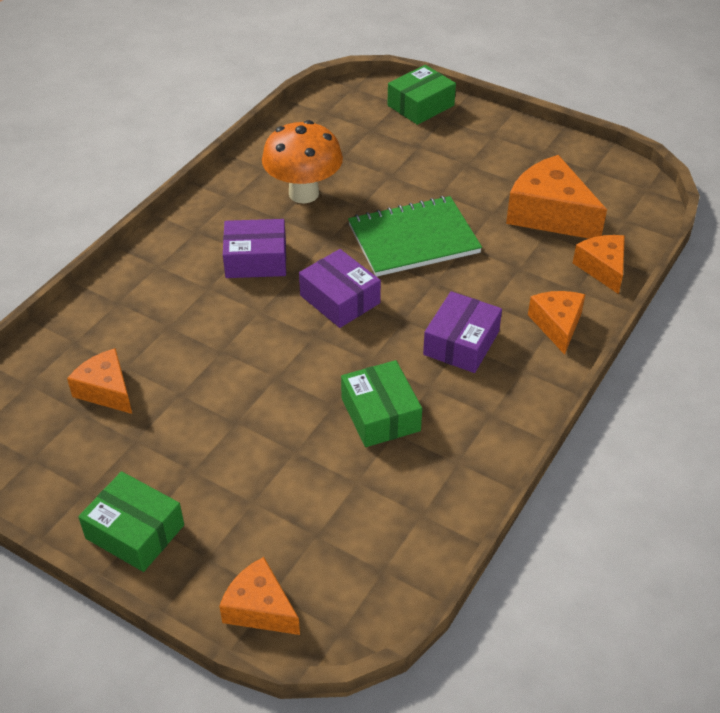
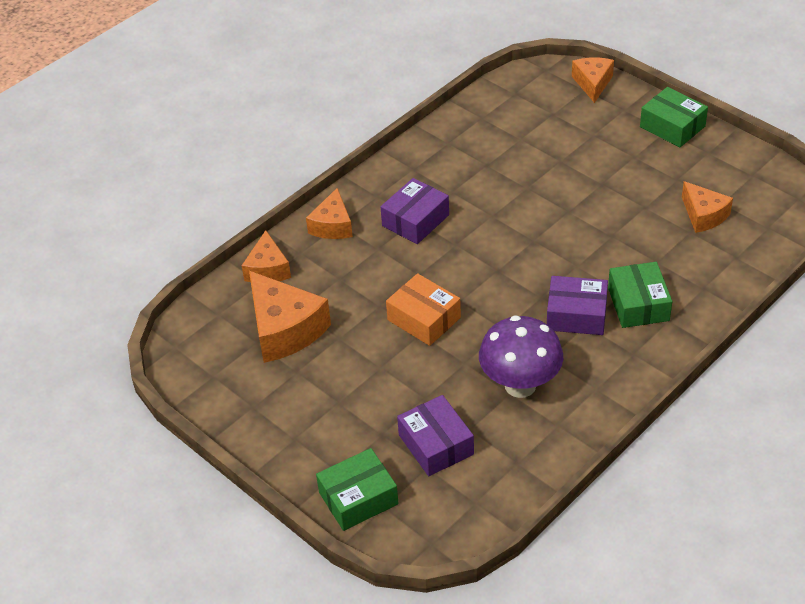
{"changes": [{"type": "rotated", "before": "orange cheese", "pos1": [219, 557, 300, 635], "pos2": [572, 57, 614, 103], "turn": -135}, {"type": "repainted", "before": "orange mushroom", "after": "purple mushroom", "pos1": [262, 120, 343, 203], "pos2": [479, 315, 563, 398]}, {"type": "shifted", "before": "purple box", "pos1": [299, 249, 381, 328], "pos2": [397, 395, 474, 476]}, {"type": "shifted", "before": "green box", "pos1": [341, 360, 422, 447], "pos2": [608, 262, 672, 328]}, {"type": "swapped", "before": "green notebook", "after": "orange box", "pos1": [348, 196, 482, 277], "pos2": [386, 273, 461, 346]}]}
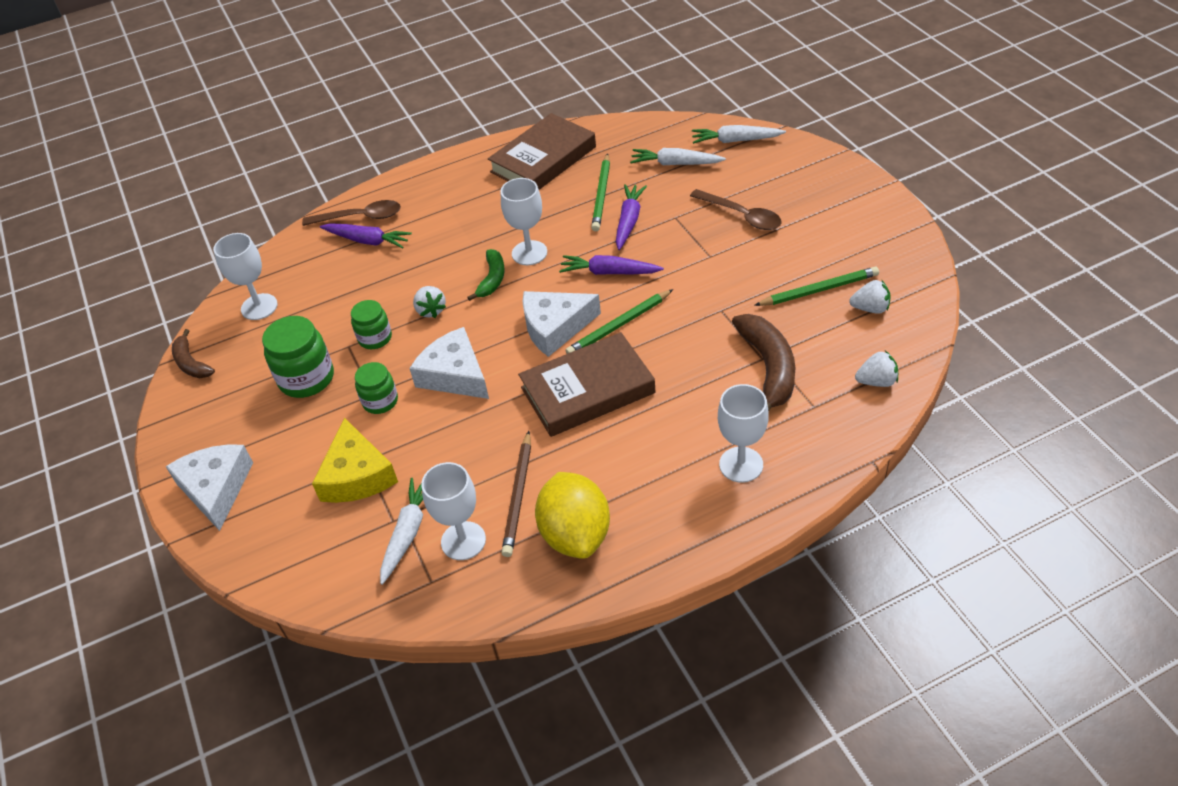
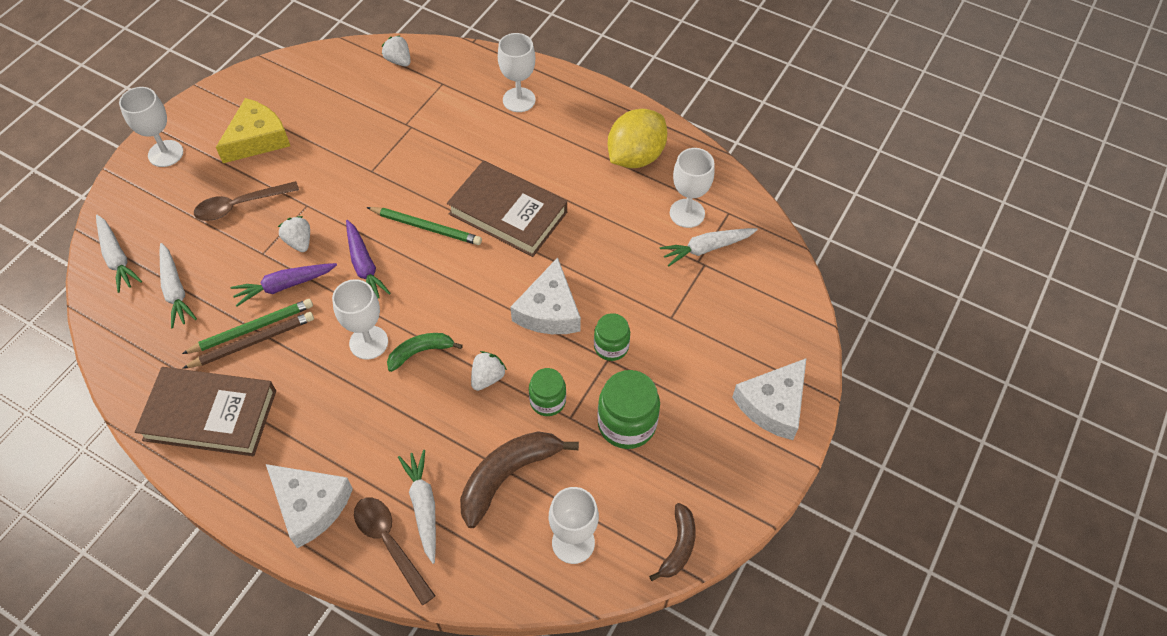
{"changes": [{"type": "shifted", "before": "yellow cheese", "pos1": [312, 417, 398, 503], "pos2": [216, 98, 290, 163]}, {"type": "repainted", "before": "purple carrot", "after": "white carrot", "pos1": [320, 223, 412, 248], "pos2": [398, 450, 436, 564]}, {"type": "shifted", "before": "brown pencil", "pos1": [501, 431, 531, 557], "pos2": [182, 312, 314, 369]}, {"type": "shifted", "before": "white cheese", "pos1": [522, 291, 601, 357], "pos2": [266, 464, 353, 548]}, {"type": "rotated", "before": "brown spoon", "pos1": [690, 189, 781, 230], "pos2": [194, 181, 299, 221], "turn": -120}, {"type": "shifted", "before": "brown banana", "pos1": [732, 314, 795, 411], "pos2": [460, 431, 579, 528]}, {"type": "gone", "before": "green pencil", "pos1": [754, 266, 879, 306]}, {"type": "shifted", "before": "white strawberry", "pos1": [849, 280, 891, 314], "pos2": [278, 216, 310, 252]}, {"type": "new", "after": "white goblet", "pos2": [119, 87, 183, 167]}]}
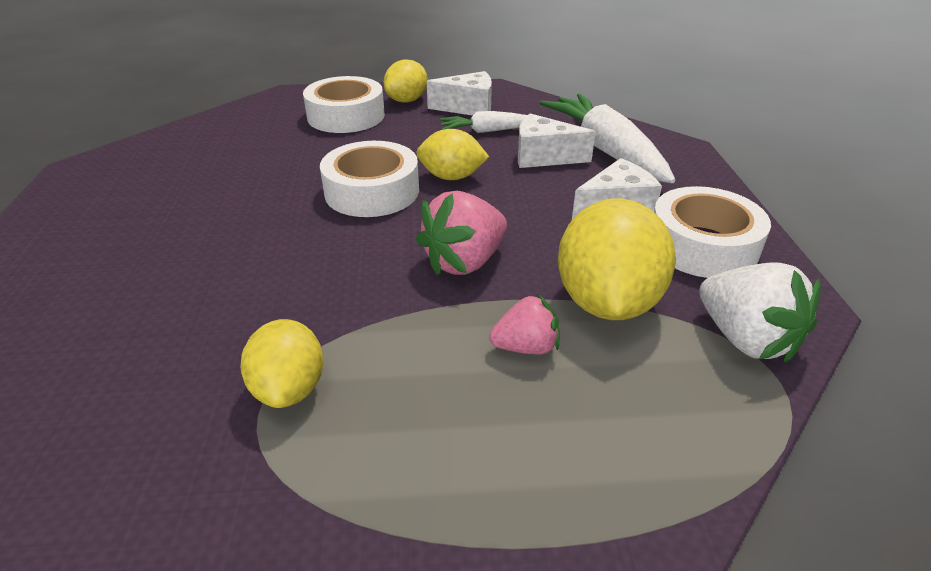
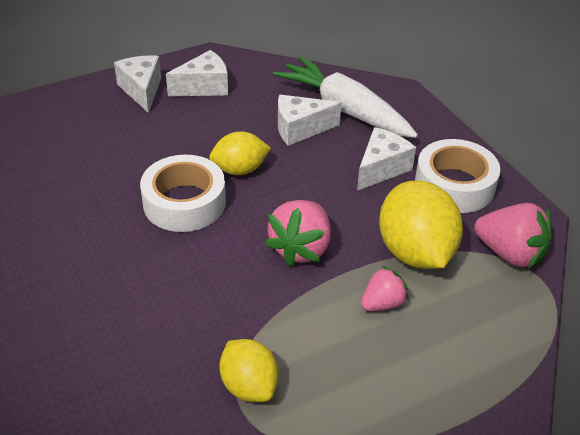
{"changes": [{"type": "gone", "before": "white tape", "pos1": [303, 76, 385, 133]}, {"type": "swapped", "before": "yellow lemon", "after": "white cheese", "pos1": [384, 59, 428, 103], "pos2": [114, 55, 161, 113]}, {"type": "gone", "before": "white carrot", "pos1": [440, 111, 527, 133]}, {"type": "repainted", "before": "white strawberry", "after": "pink strawberry", "pos1": [699, 262, 821, 363], "pos2": [475, 203, 552, 269]}]}
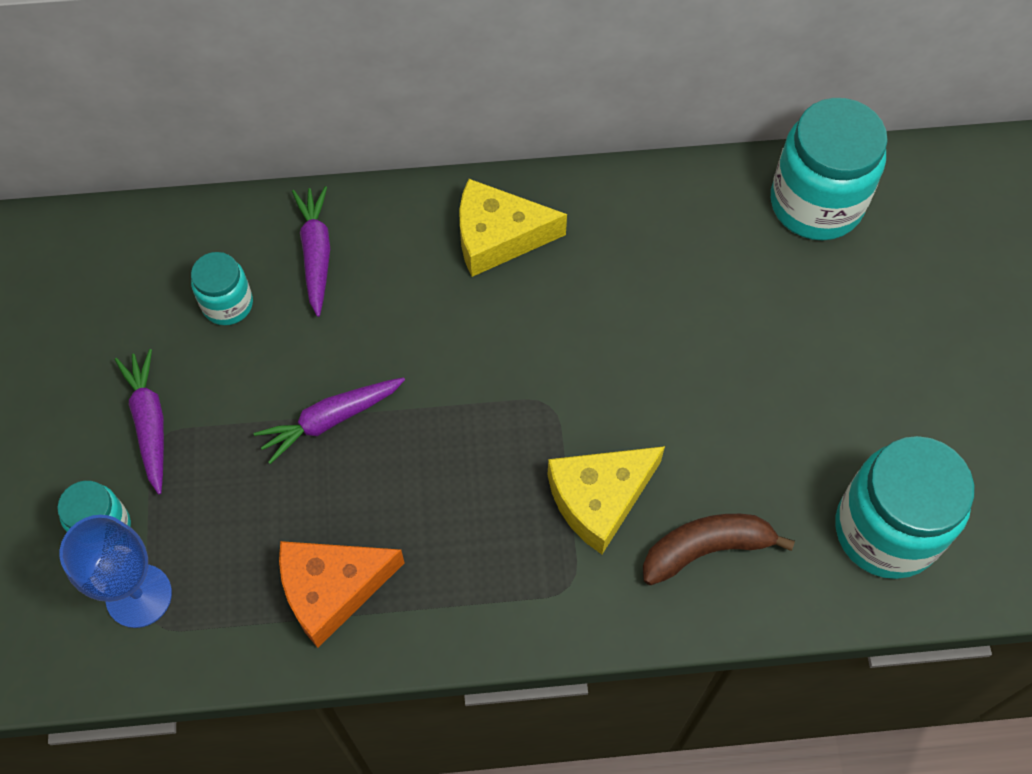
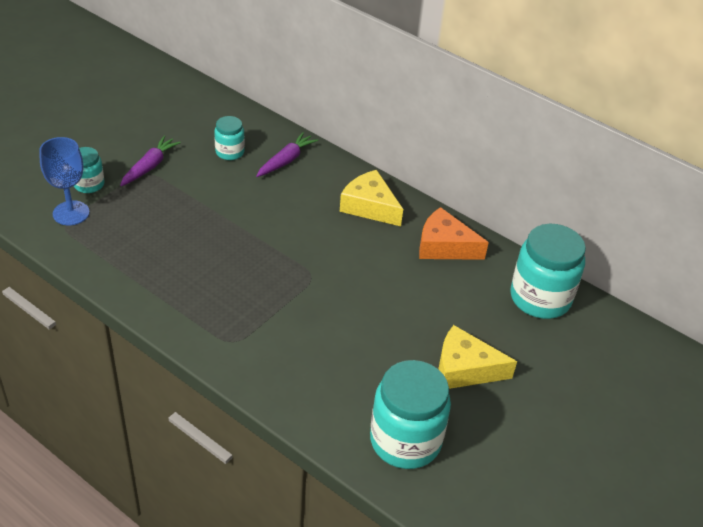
{"changes": [{"type": "gone", "before": "purple carrot", "pos1": [254, 377, 405, 464]}, {"type": "shifted", "before": "orange cheese", "pos1": [279, 541, 405, 648], "pos2": [419, 207, 489, 260]}, {"type": "shifted", "before": "yellow cheese", "pos1": [547, 446, 665, 554], "pos2": [439, 325, 517, 389]}, {"type": "gone", "before": "brown banana", "pos1": [643, 514, 795, 585]}]}
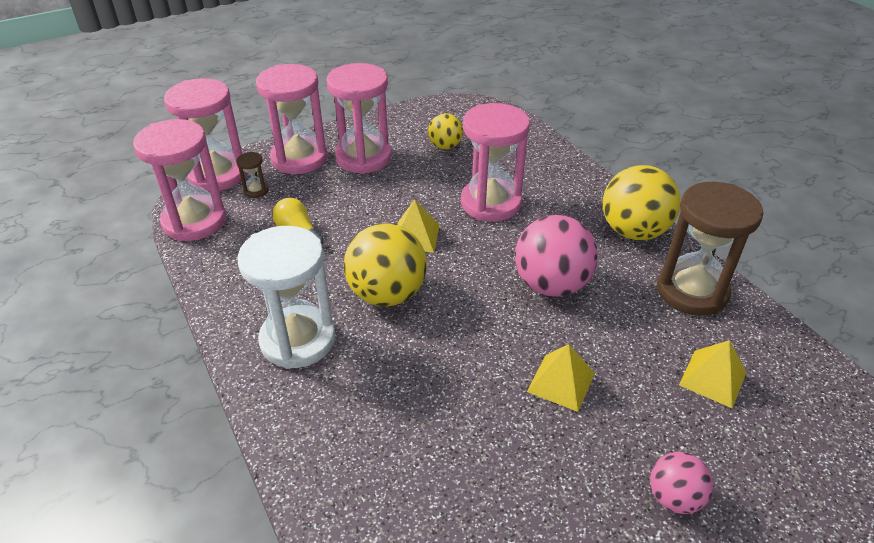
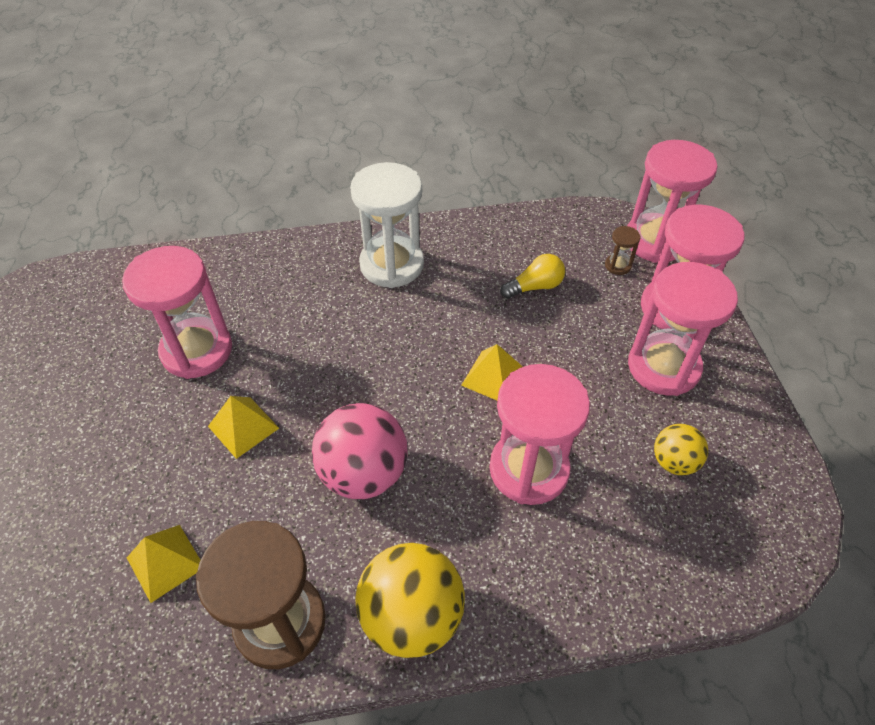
{"changes": [{"type": "shifted", "before": "pink hourglass", "pos1": [133, 119, 226, 241], "pos2": [122, 246, 232, 379]}, {"type": "gone", "before": "yellow ball", "pos1": [344, 224, 427, 306]}, {"type": "gone", "before": "pink ball", "pos1": [650, 452, 713, 514]}]}
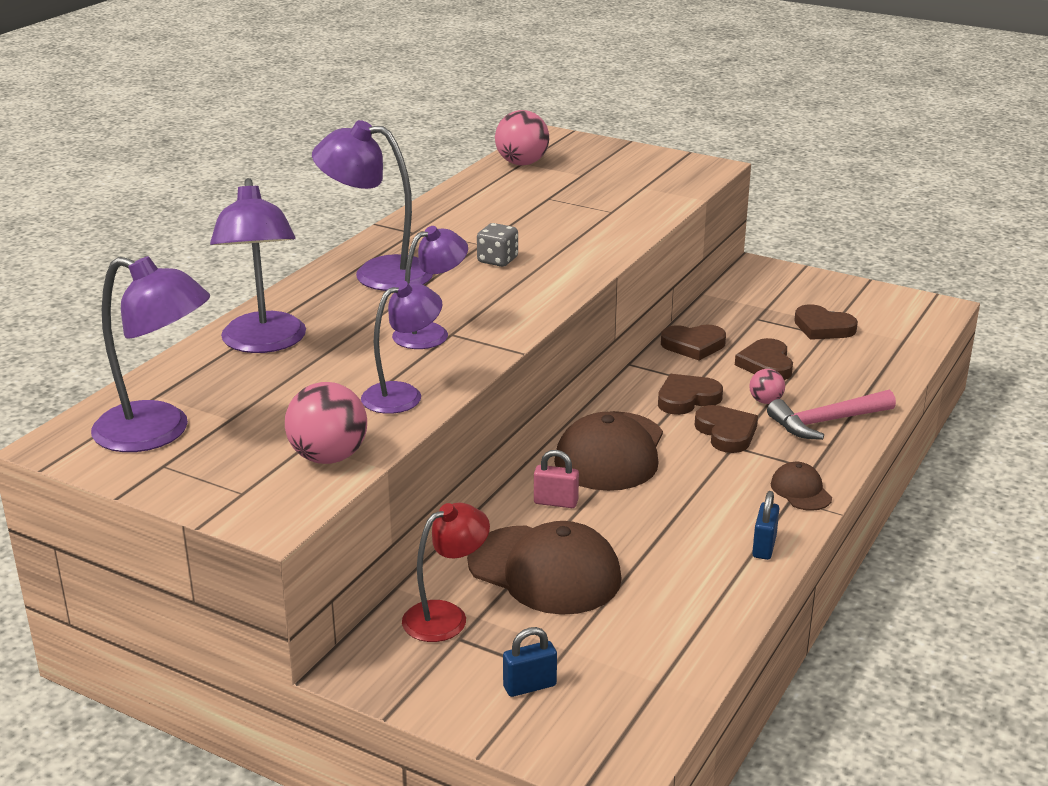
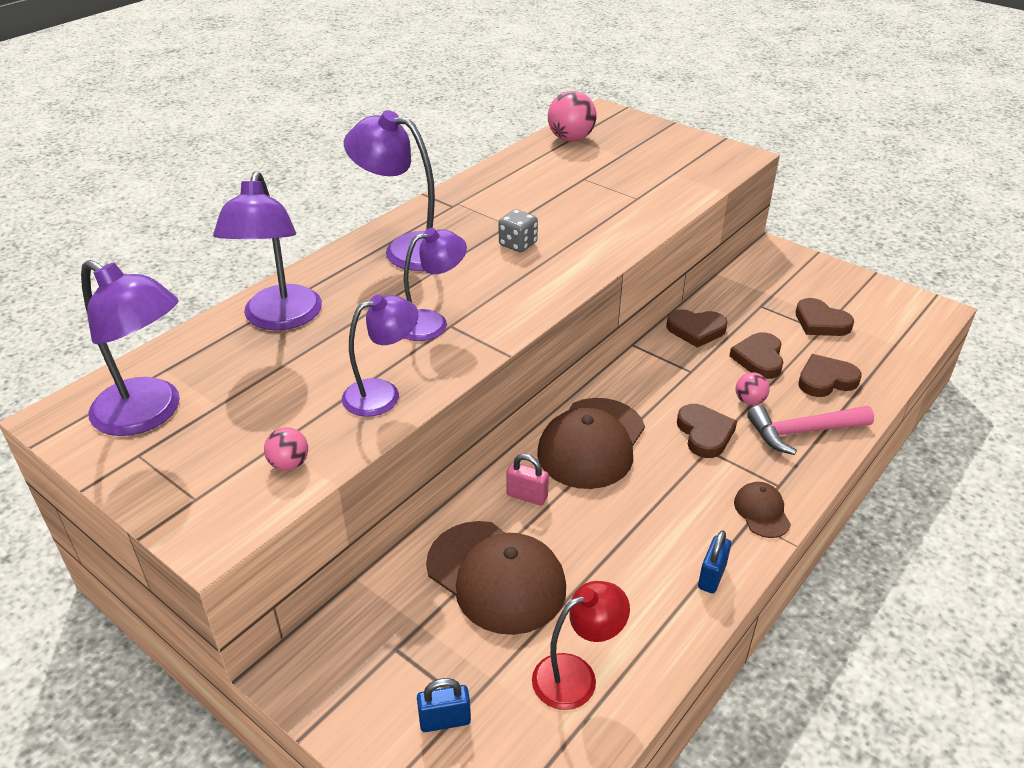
{"changes": [{"type": "scaled", "before": "pink ball", "pos1": [285, 382, 367, 464], "pos2": [264, 427, 308, 471], "scale": 0.55}, {"type": "shifted", "before": "red lamp", "pos1": [402, 503, 490, 642], "pos2": [532, 581, 630, 710]}, {"type": "shifted", "before": "brown heart", "pos1": [658, 374, 723, 415], "pos2": [798, 354, 862, 397]}]}
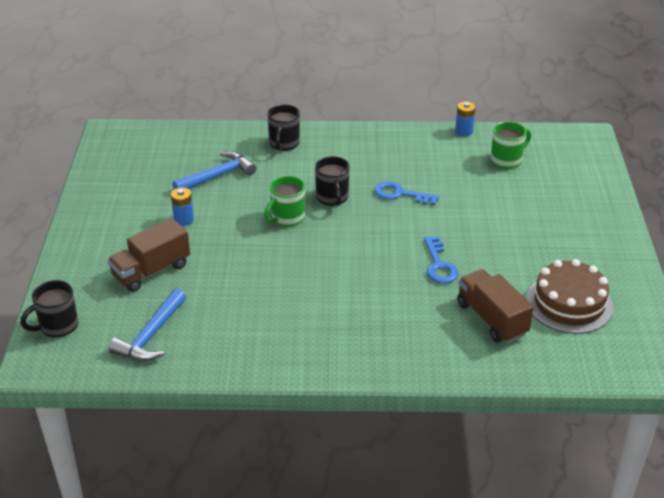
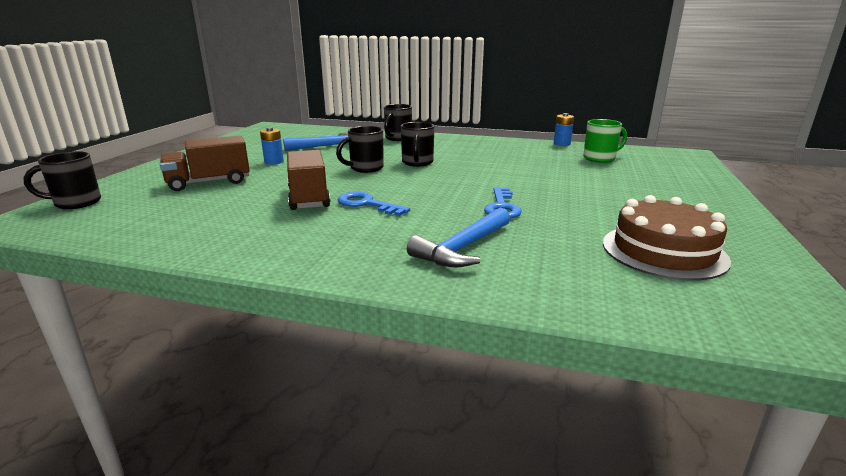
{"changes": [{"type": "shifted", "before": "blue hammer", "pos1": [108, 289, 186, 361], "pos2": [407, 208, 510, 267]}, {"type": "repainted", "before": "green mug", "after": "black mug", "pos1": [264, 176, 305, 227], "pos2": [336, 126, 384, 173]}, {"type": "shifted", "before": "blue key", "pos1": [374, 181, 439, 205], "pos2": [338, 191, 410, 216]}, {"type": "shifted", "before": "brown truck", "pos1": [457, 269, 534, 343], "pos2": [287, 150, 330, 210]}]}
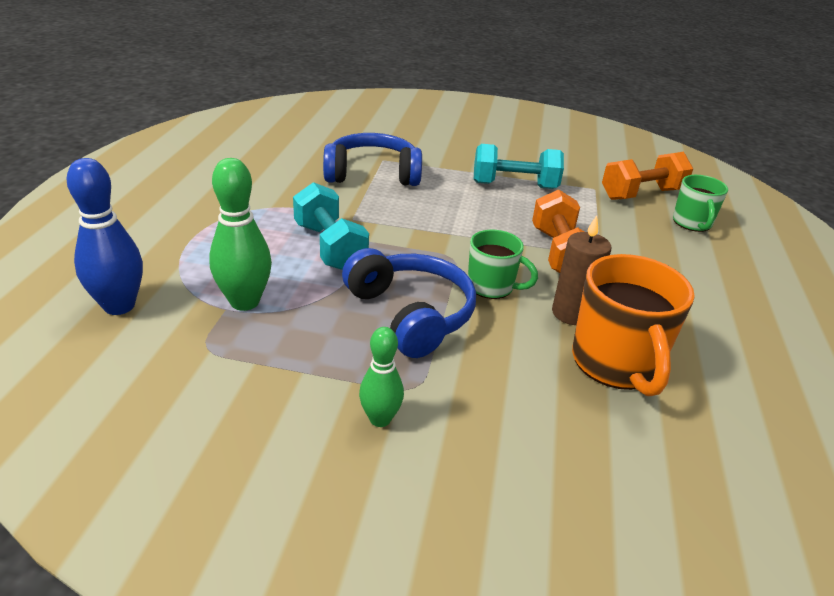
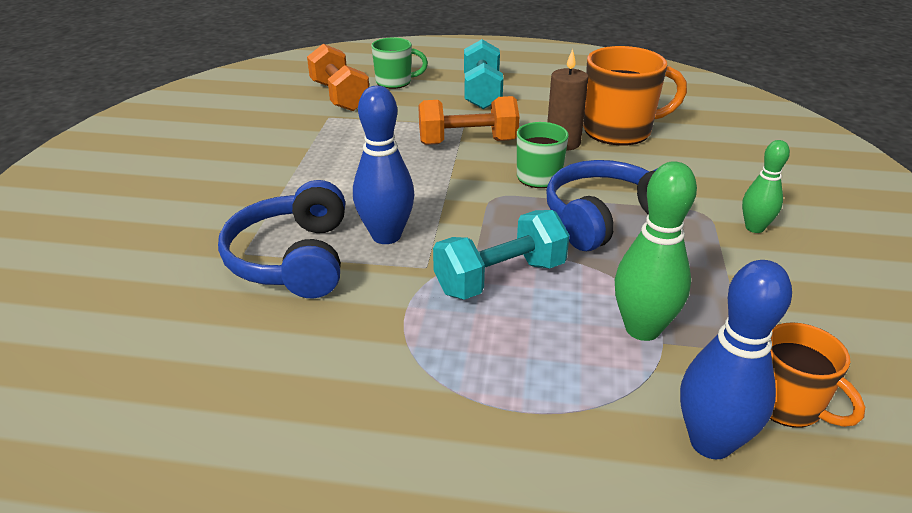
{"changes": [{"type": "shifted", "before": "turquoise dumbbell", "pos1": [474, 144, 564, 189], "pos2": [464, 39, 503, 109]}, {"type": "new", "after": "blue bowling pin", "pos2": [353, 86, 415, 244]}, {"type": "new", "after": "orange mug", "pos2": [770, 322, 865, 428]}]}
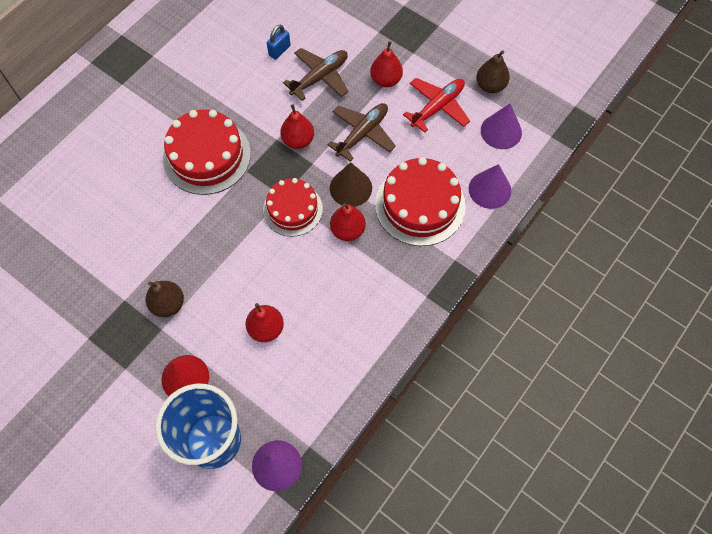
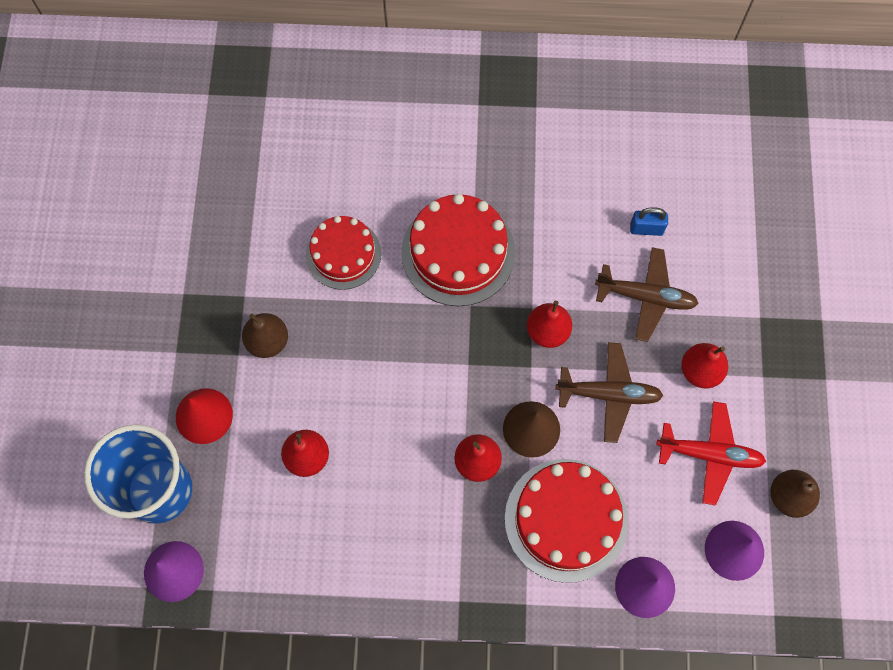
{"changes": [{"type": "shifted", "before": "red cake", "pos1": [263, 178, 323, 237], "pos2": [306, 216, 381, 290]}]}
